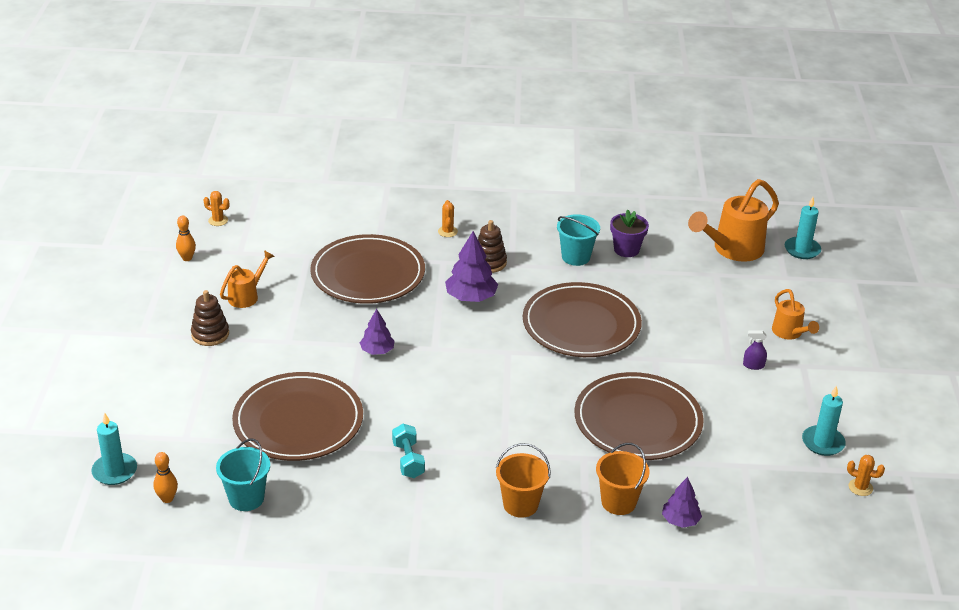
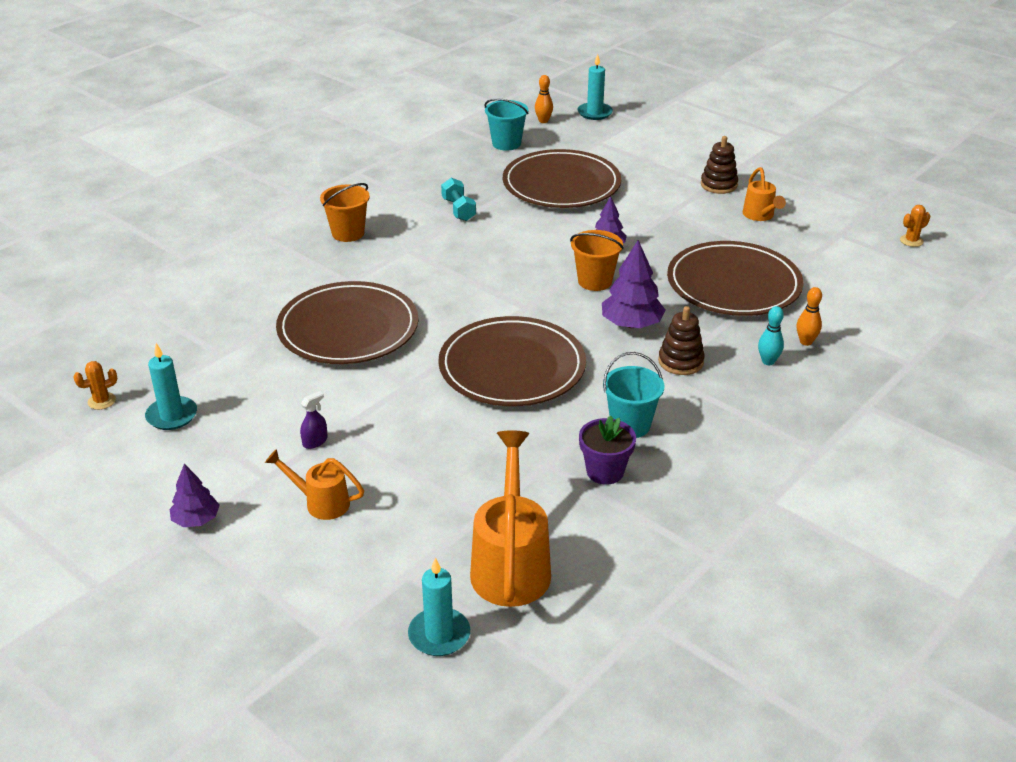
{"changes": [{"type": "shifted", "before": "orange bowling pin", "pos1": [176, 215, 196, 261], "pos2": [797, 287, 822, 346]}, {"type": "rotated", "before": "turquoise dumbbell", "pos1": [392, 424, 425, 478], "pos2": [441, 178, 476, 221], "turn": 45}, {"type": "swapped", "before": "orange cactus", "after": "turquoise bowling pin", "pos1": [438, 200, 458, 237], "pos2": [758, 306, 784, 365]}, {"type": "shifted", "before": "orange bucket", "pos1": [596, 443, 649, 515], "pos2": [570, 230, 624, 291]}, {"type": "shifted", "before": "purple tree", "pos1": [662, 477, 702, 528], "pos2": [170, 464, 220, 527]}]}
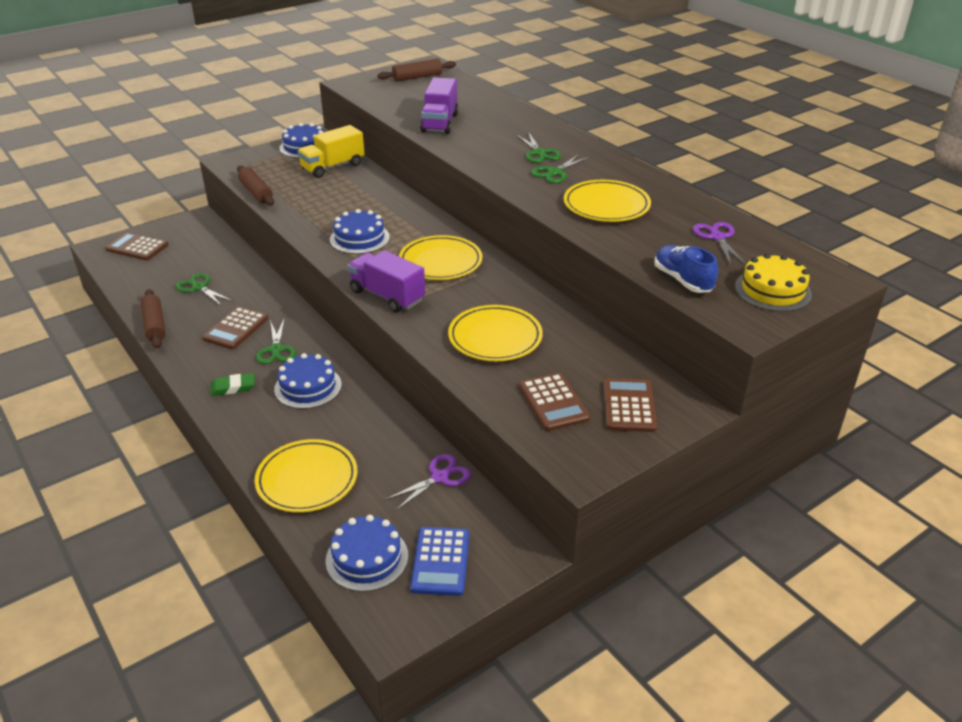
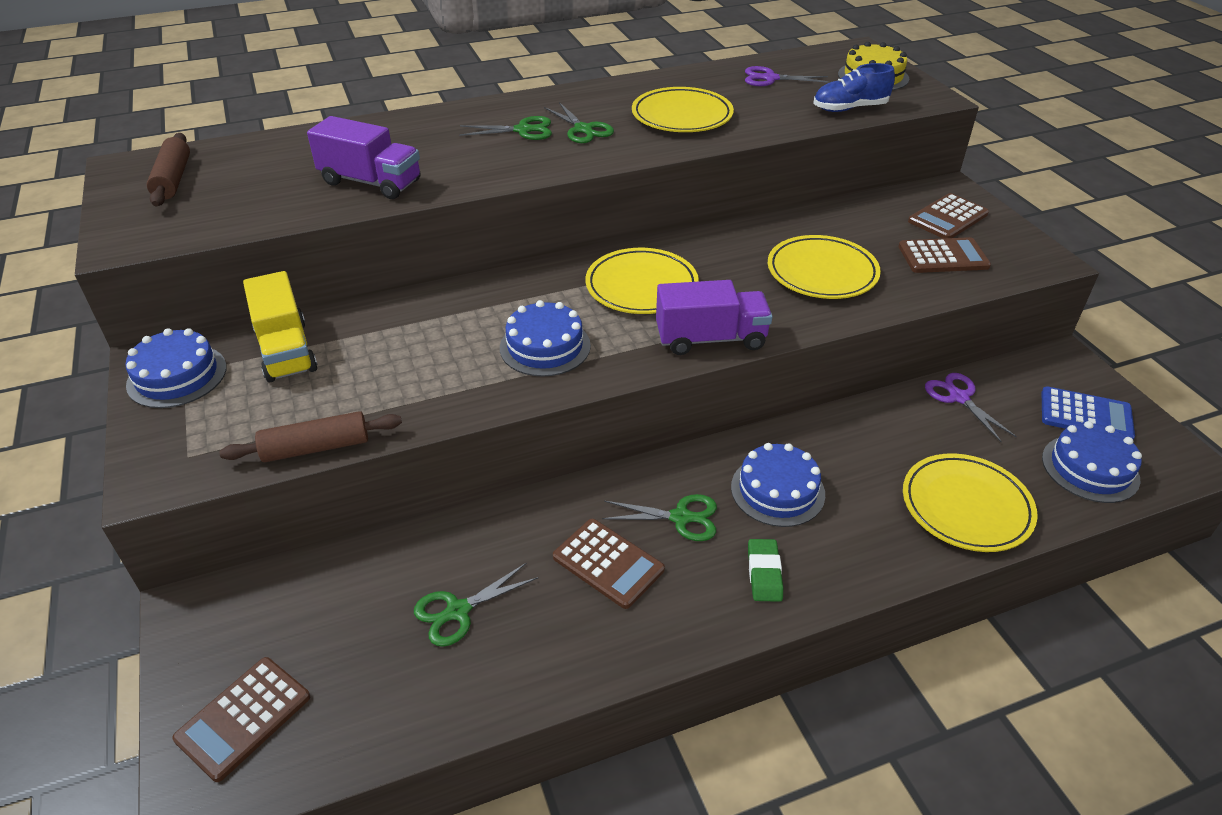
{"changes": [{"type": "gone", "before": "brown rolling pin", "pos1": [141, 289, 166, 348]}, {"type": "rotated", "before": "purple truck", "pos1": [347, 250, 425, 313], "pos2": [656, 280, 773, 355], "turn": -150}, {"type": "rotated", "before": "brown calculator", "pos1": [603, 378, 657, 432], "pos2": [908, 193, 989, 239], "turn": -60}]}
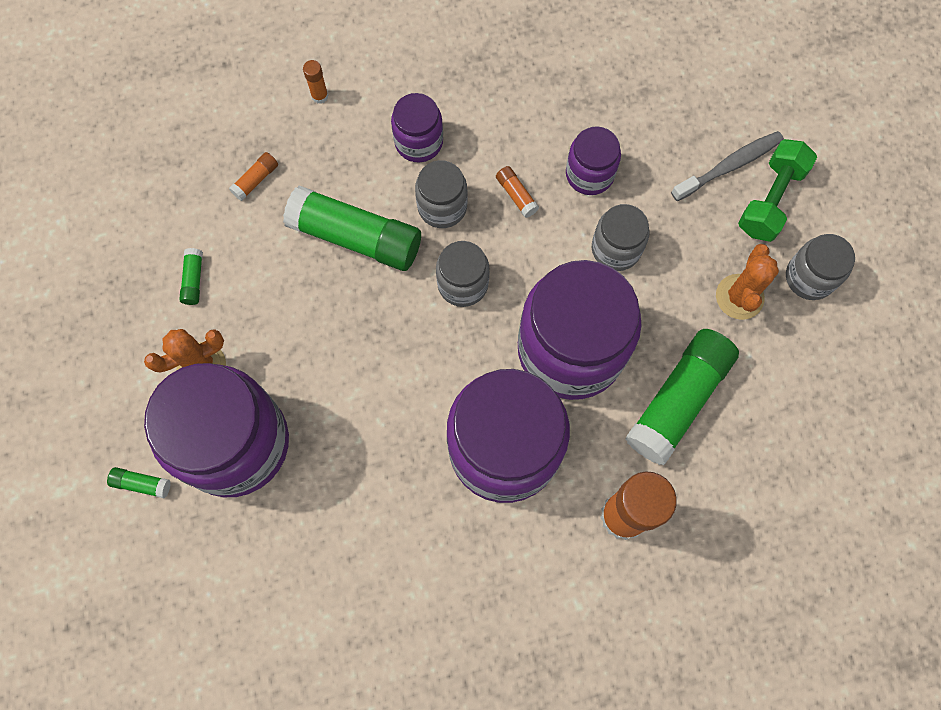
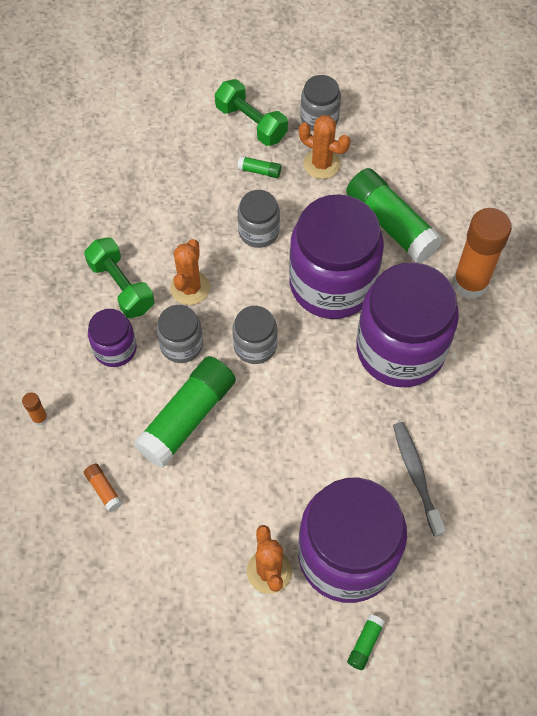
{"changes": [{"type": "shifted", "before": "green glue stick", "pos1": [179, 248, 203, 305], "pos2": [237, 156, 281, 178]}, {"type": "swapped", "before": "orange glue stick", "after": "orange cactus", "pos1": [496, 166, 539, 218], "pos2": [170, 239, 210, 305]}, {"type": "gone", "before": "purple jar", "pos1": [566, 126, 621, 195]}, {"type": "shifted", "before": "grey toothbrush", "pos1": [671, 131, 784, 201], "pos2": [393, 422, 446, 537]}, {"type": "new", "after": "green dumbbell", "pos2": [84, 237, 154, 318]}]}
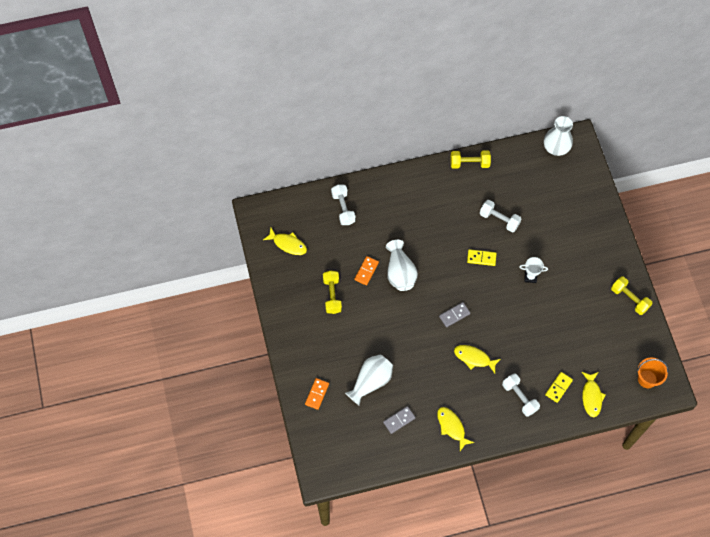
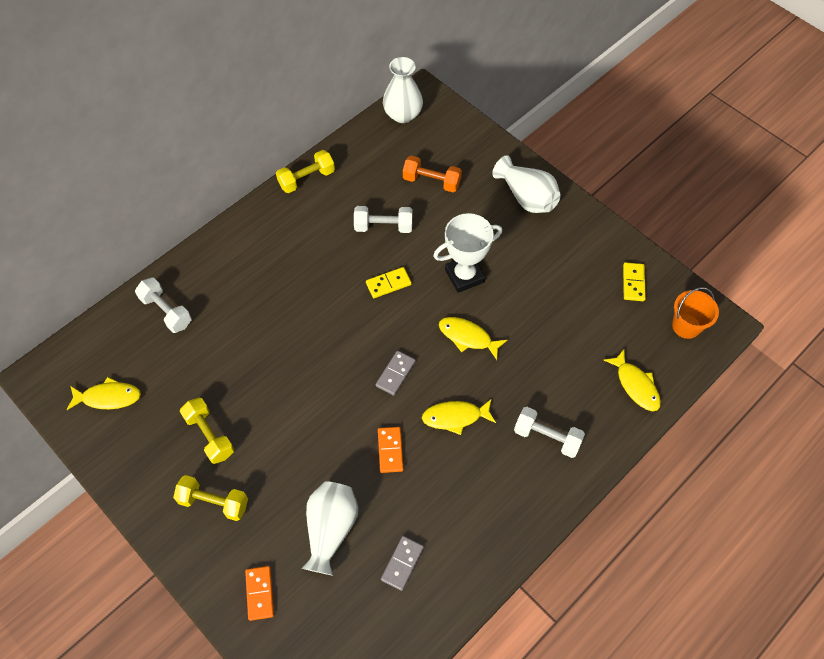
{"changes": [{"type": "shifted", "before": "orange domino", "pos1": [354, 256, 379, 285], "pos2": [378, 427, 403, 473]}, {"type": "shifted", "before": "white vase", "pos1": [386, 240, 418, 291], "pos2": [492, 155, 561, 213]}, {"type": "shifted", "before": "yellow fish", "pos1": [437, 407, 474, 451], "pos2": [439, 317, 507, 360]}, {"type": "scaled", "before": "white trophy", "pos1": [519, 257, 548, 283], "pos2": [433, 213, 502, 293], "scale": 1.72}, {"type": "shifted", "before": "yellow domino", "pos1": [545, 372, 573, 403], "pos2": [623, 262, 646, 301]}, {"type": "shifted", "before": "yellow dumbbell", "pos1": [611, 276, 653, 315], "pos2": [173, 475, 248, 521]}, {"type": "new", "after": "orange dumbbell", "pos2": [403, 156, 462, 192]}]}
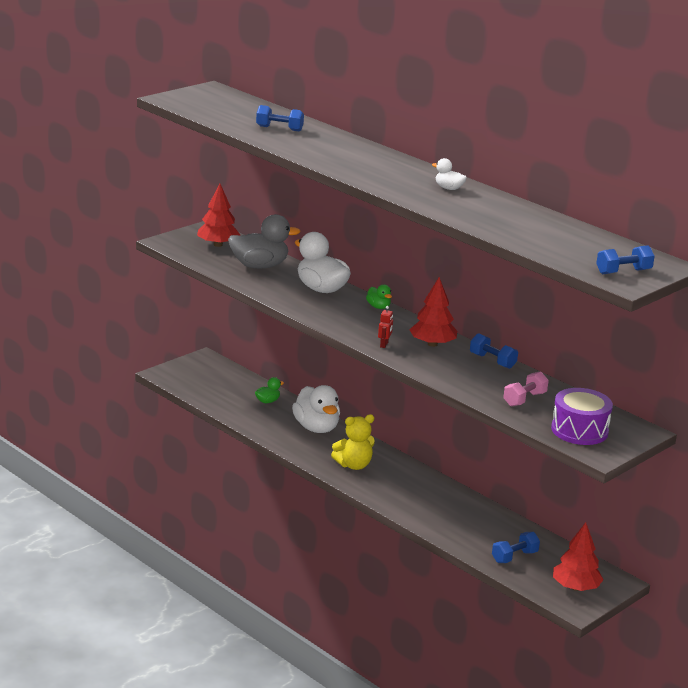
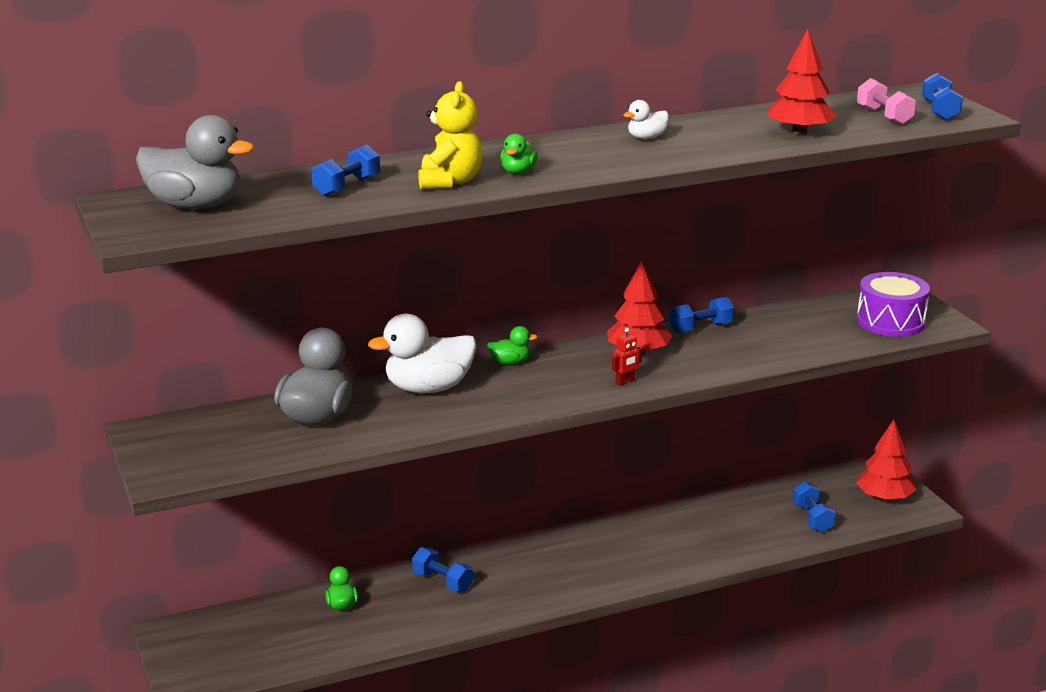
{"changes": [{"type": "shifted", "before": "red tree", "pos1": [197, 184, 240, 247], "pos2": [767, 29, 837, 135]}, {"type": "swapped", "before": "white duck", "after": "blue dumbbell", "pos1": [292, 385, 340, 433], "pos2": [412, 547, 473, 592]}, {"type": "shifted", "before": "yellow teddy bear", "pos1": [331, 414, 375, 470], "pos2": [418, 81, 483, 190]}, {"type": "rotated", "before": "red robot", "pos1": [378, 306, 393, 348], "pos2": [612, 328, 642, 386], "turn": 105}, {"type": "shifted", "before": "pink dumbbell", "pos1": [503, 372, 549, 406], "pos2": [857, 78, 916, 125]}, {"type": "new", "after": "grey duck", "pos2": [136, 115, 254, 209]}, {"type": "new", "after": "green duck", "pos2": [500, 134, 538, 174]}]}
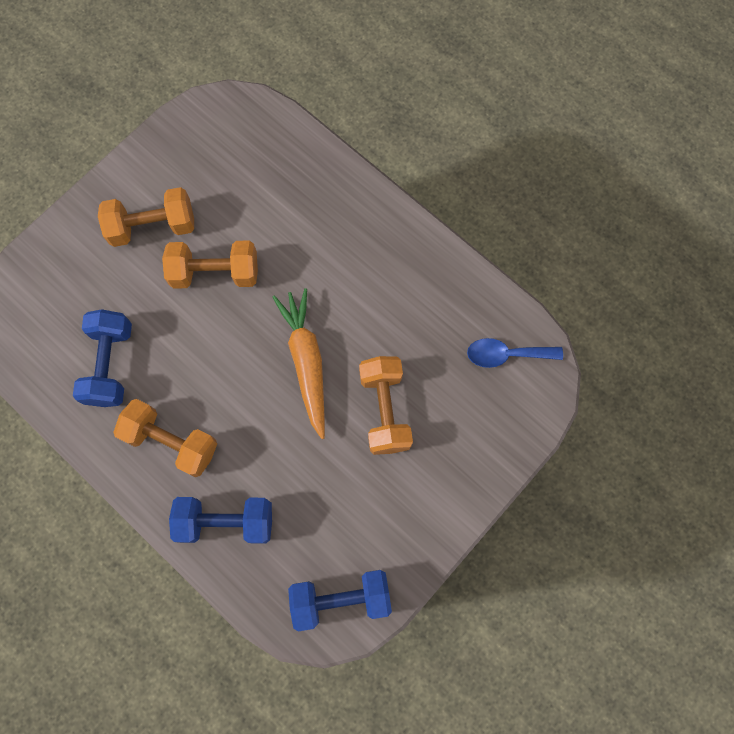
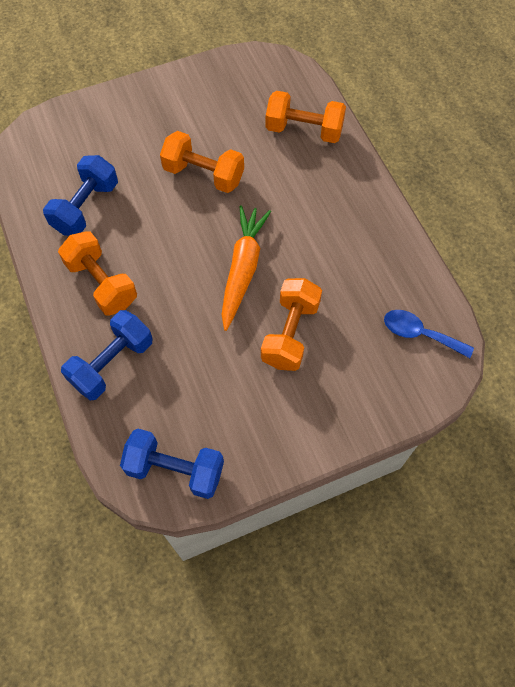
{"changes": [{"type": "shifted", "before": "orange dumbbell", "pos1": [98, 187, 194, 247], "pos2": [265, 91, 346, 143]}, {"type": "rotated", "before": "blue dumbbell", "pos1": [169, 497, 272, 544], "pos2": [61, 310, 153, 400], "turn": -75}]}
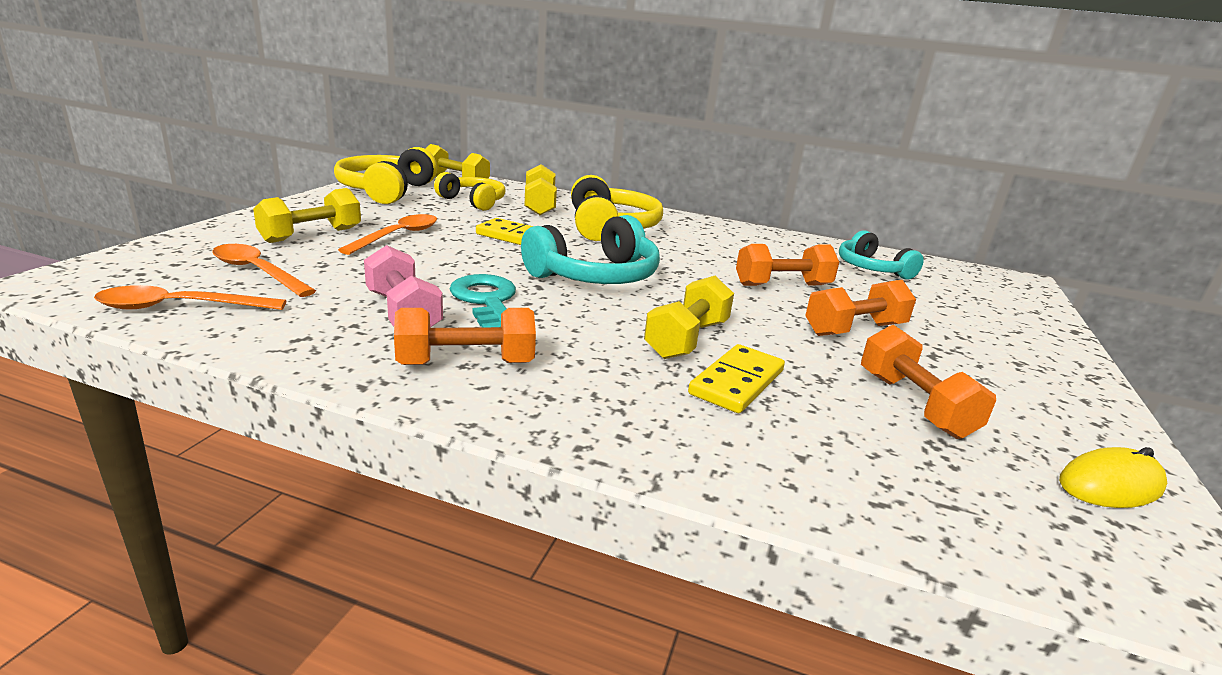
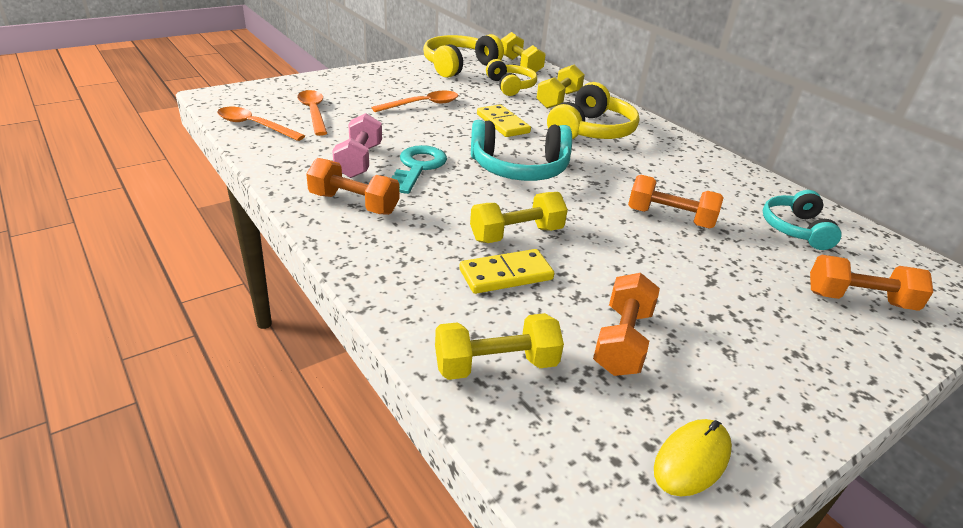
{"changes": [{"type": "shifted", "before": "yellow dumbbell", "pos1": [253, 188, 361, 243], "pos2": [435, 313, 564, 380]}, {"type": "shifted", "before": "orange dumbbell", "pos1": [805, 280, 916, 336], "pos2": [810, 255, 933, 311]}, {"type": "rotated", "before": "yellow mouse", "pos1": [1059, 447, 1167, 508], "pos2": [654, 419, 732, 496], "turn": -60}]}
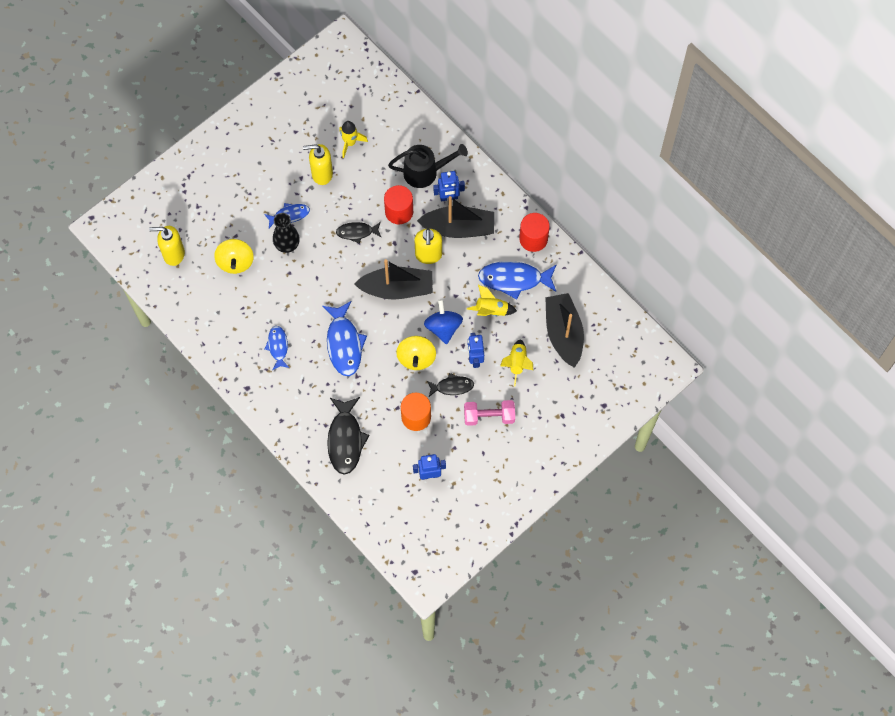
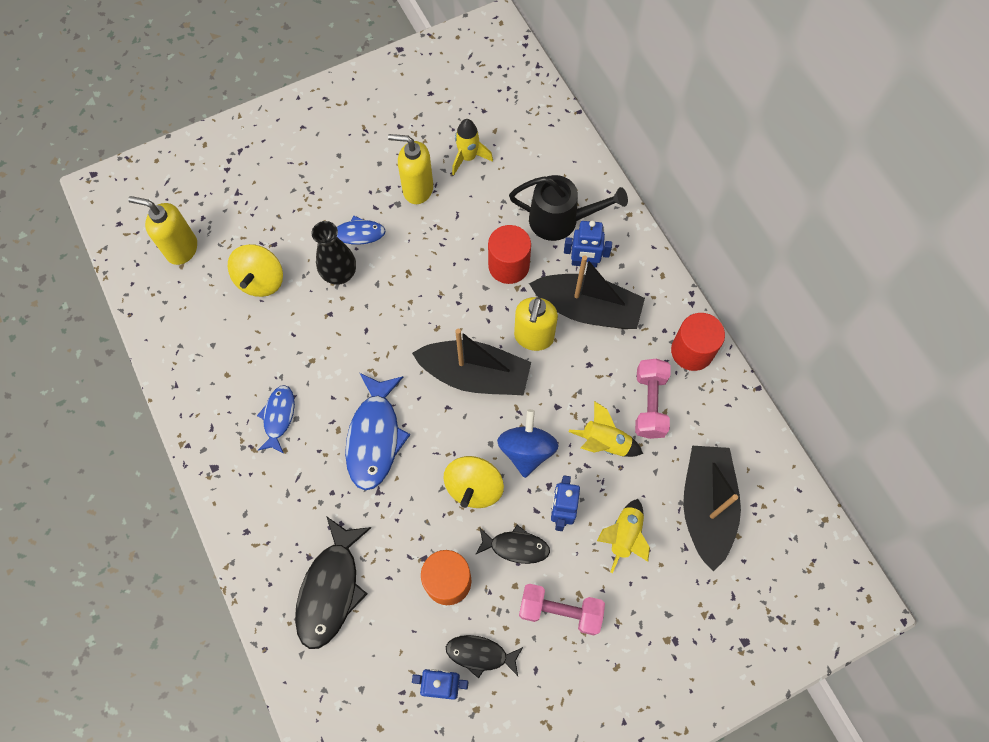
{"changes": [{"type": "shifted", "before": "black fish", "pos1": [336, 222, 381, 243], "pos2": [446, 635, 523, 679]}, {"type": "swapped", "before": "blue fish", "after": "pink dumbbell", "pos1": [478, 261, 557, 299], "pos2": [635, 359, 671, 439]}]}
